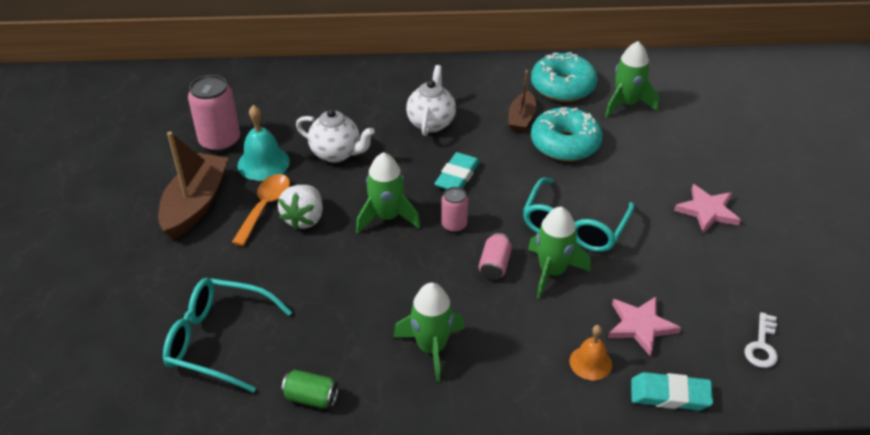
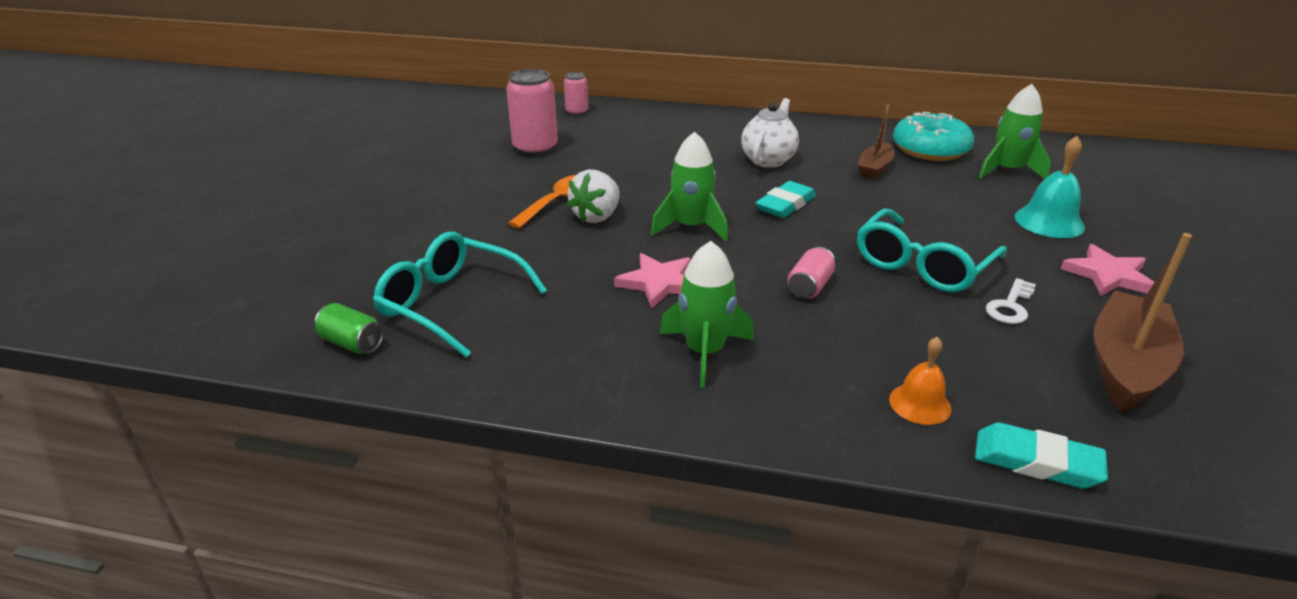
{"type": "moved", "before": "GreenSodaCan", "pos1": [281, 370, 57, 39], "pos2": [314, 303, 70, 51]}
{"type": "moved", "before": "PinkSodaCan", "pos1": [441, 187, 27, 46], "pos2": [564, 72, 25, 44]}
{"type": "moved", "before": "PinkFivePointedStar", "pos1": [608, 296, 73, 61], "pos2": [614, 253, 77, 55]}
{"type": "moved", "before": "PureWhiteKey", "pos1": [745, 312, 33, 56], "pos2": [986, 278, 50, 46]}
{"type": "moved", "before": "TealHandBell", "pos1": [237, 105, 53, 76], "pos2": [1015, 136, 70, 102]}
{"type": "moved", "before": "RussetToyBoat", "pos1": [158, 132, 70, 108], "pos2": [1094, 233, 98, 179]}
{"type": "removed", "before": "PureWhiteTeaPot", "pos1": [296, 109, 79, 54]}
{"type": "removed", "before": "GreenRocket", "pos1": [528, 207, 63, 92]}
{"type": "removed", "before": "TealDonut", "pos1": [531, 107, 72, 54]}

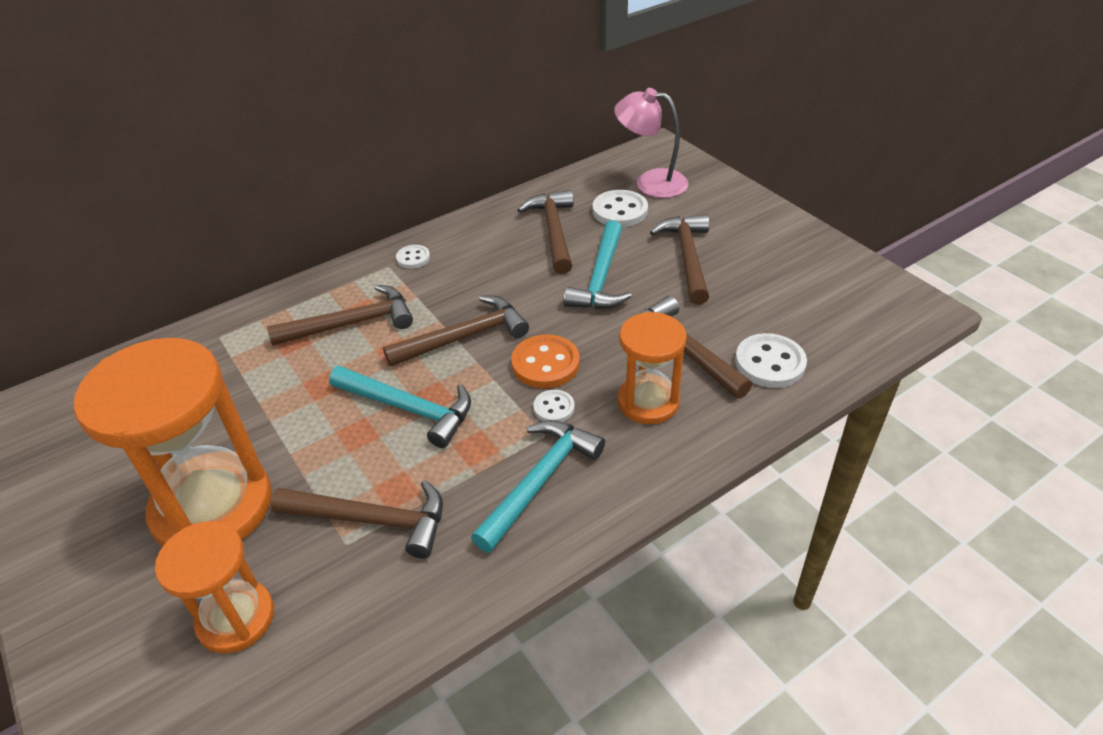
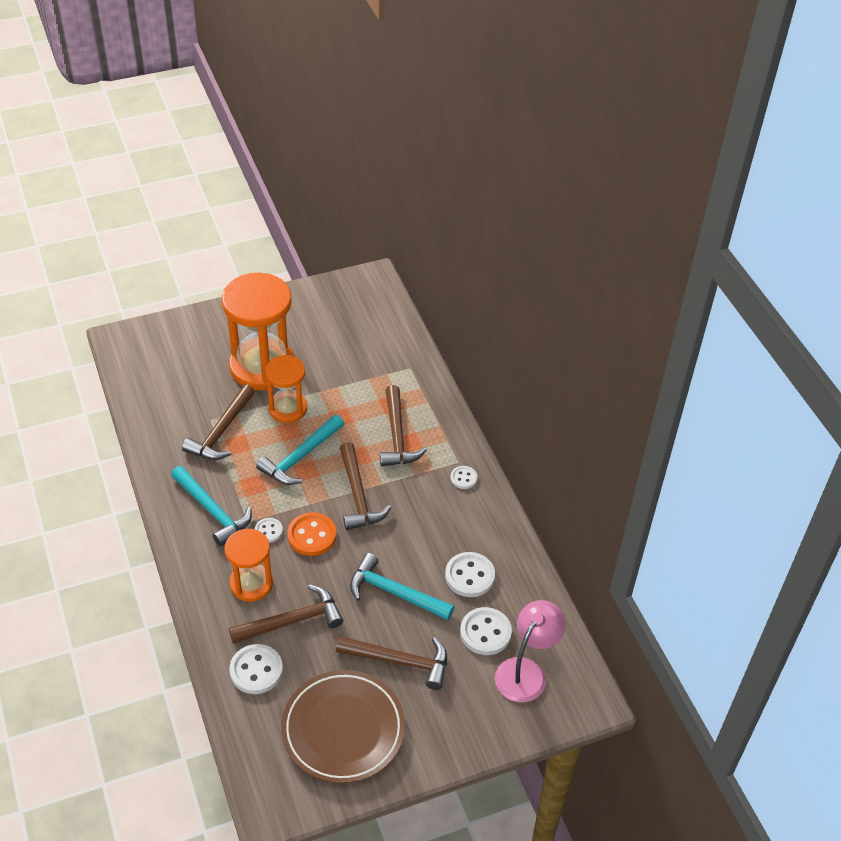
{"type": "moved", "before": "OrangeColouredSandTimer", "pos1": [155, 521, 119, 132], "pos2": [265, 355, 42, 68]}
{"type": "added", "after": "RussetPlate", "pos2": [281, 670, 124, 113]}
{"type": "replaced", "before": "RussetCarpenter'sHammer", "after": "PureWhiteSewingButton", "pos1": [517, 190, 57, 84], "pos2": [445, 552, 50, 45]}

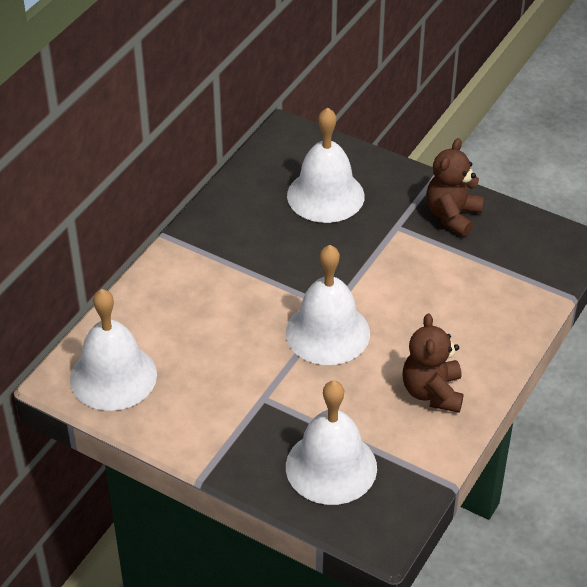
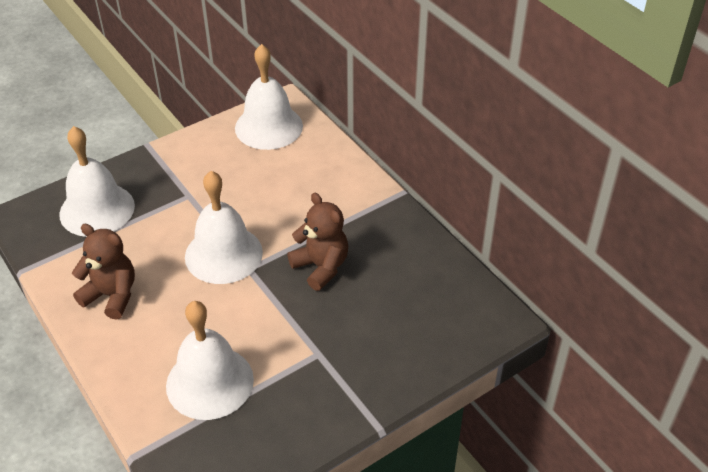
{"type": "moved", "before": "PureWhiteHandBell", "pos1": [287, 108, 78, 115], "pos2": [166, 301, 88, 119]}
{"type": "moved", "before": "RussetTeddyBear", "pos1": [426, 138, 58, 99], "pos2": [287, 193, 61, 98]}

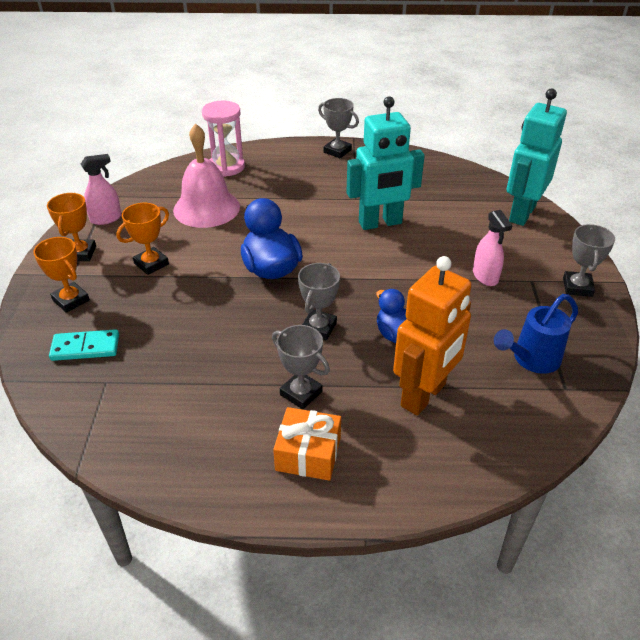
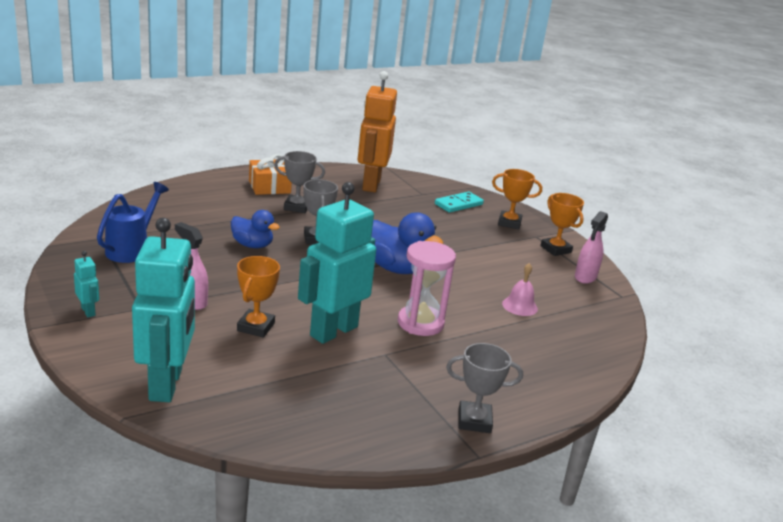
{"type": "replaced", "before": "GrayAwardCup", "after": "TealRobotFigure", "pos1": [563, 224, 52, 73], "pos2": [74, 251, 25, 66]}
{"type": "moved", "before": "OrangeColouredAwardCup", "pos1": [116, 203, 53, 72], "pos2": [237, 256, 43, 82]}
{"type": "moved", "before": "OrangeColouredRobotFigure", "pos1": [393, 256, 79, 160], "pos2": [358, 71, 39, 121]}
{"type": "moved", "before": "PinkSandTimer", "pos1": [202, 101, 43, 76], "pos2": [398, 241, 58, 95]}
{"type": "resized", "before": "PinkHandBell", "pos1": [173, 123, 67, 105], "pos2": [502, 263, 36, 53], "scale": 0.48}

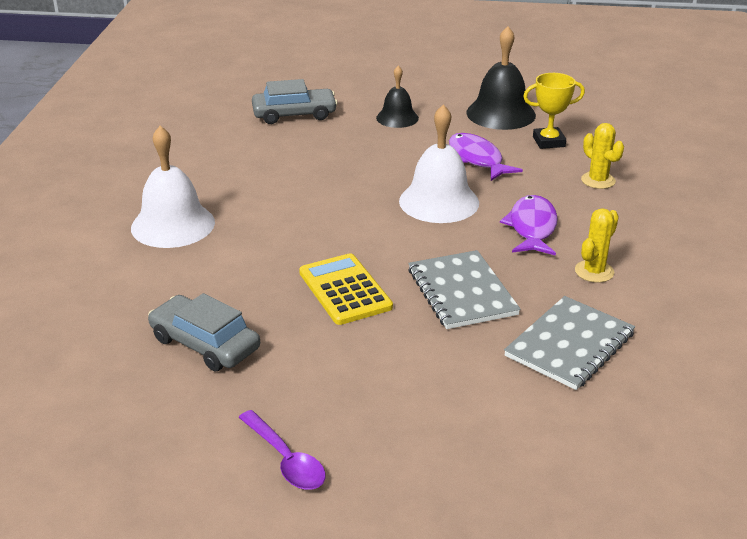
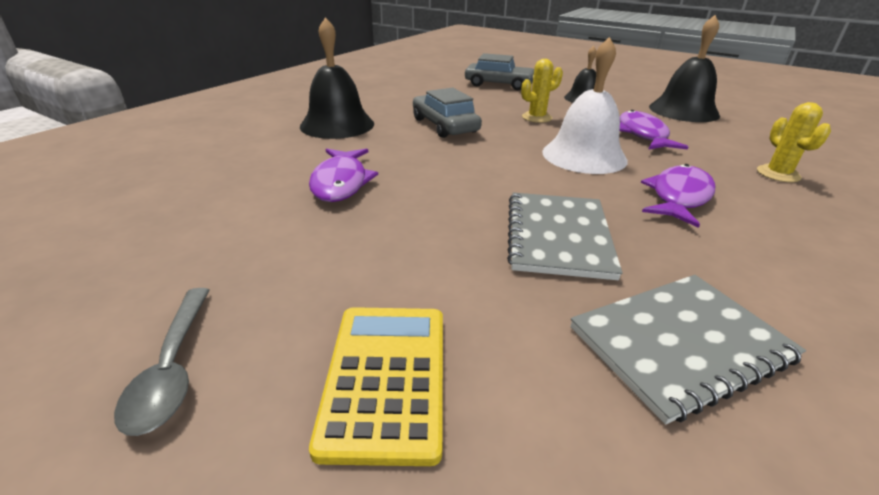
{"type": "recoloured", "before": "PurpleTablespoon", "after": "GrayTablespoon", "pos1": [238, 410, 88, 80], "pos2": [114, 288, 96, 148]}
{"type": "recoloured", "before": "PureWhiteHandBell", "after": "JetBlackHandBell", "pos1": [131, 126, 84, 122], "pos2": [300, 17, 74, 122]}
{"type": "added", "after": "PurpleFish", "pos2": [309, 148, 69, 54]}
{"type": "moved", "before": "GoldenCalculator", "pos1": [299, 253, 94, 72], "pos2": [309, 307, 134, 159]}
{"type": "moved", "before": "GrayAutomobile", "pos1": [148, 293, 112, 78], "pos2": [413, 88, 69, 50]}
{"type": "moved", "before": "GoldenSaguaroCactus", "pos1": [575, 208, 44, 75], "pos2": [521, 59, 42, 64]}
{"type": "removed", "before": "GoldenAwardCup", "pos1": [523, 73, 62, 76]}

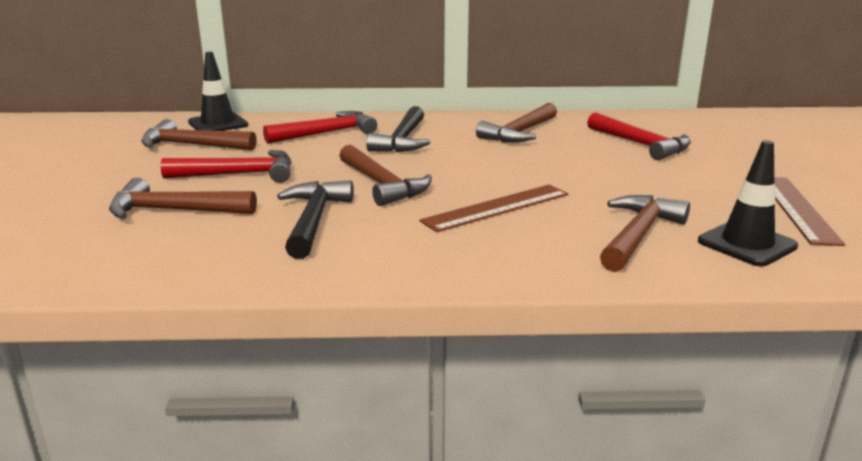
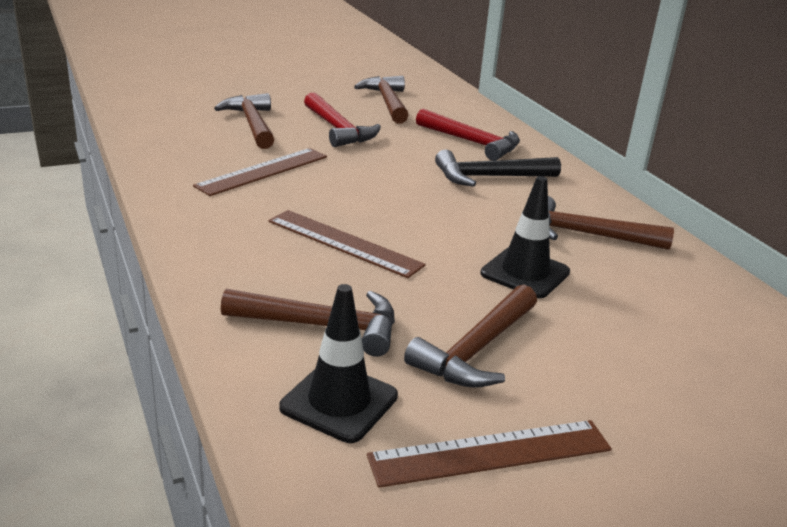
{"type": "replaced", "before": "JetBlackCarpenter'sHammer", "after": "RussetStraightedge", "pos1": [277, 180, 77, 79], "pos2": [193, 148, 134, 48]}
{"type": "moved", "before": "RussetCarpenter'sHammer", "pos1": [339, 145, 93, 61], "pos2": [404, 284, 133, 104]}
{"type": "moved", "before": "JetBlackTrafficCone", "pos1": [188, 52, 60, 79], "pos2": [480, 176, 90, 122]}
{"type": "removed", "before": "CrimsonCarpenter'sHammer", "pos1": [587, 112, 104, 48]}

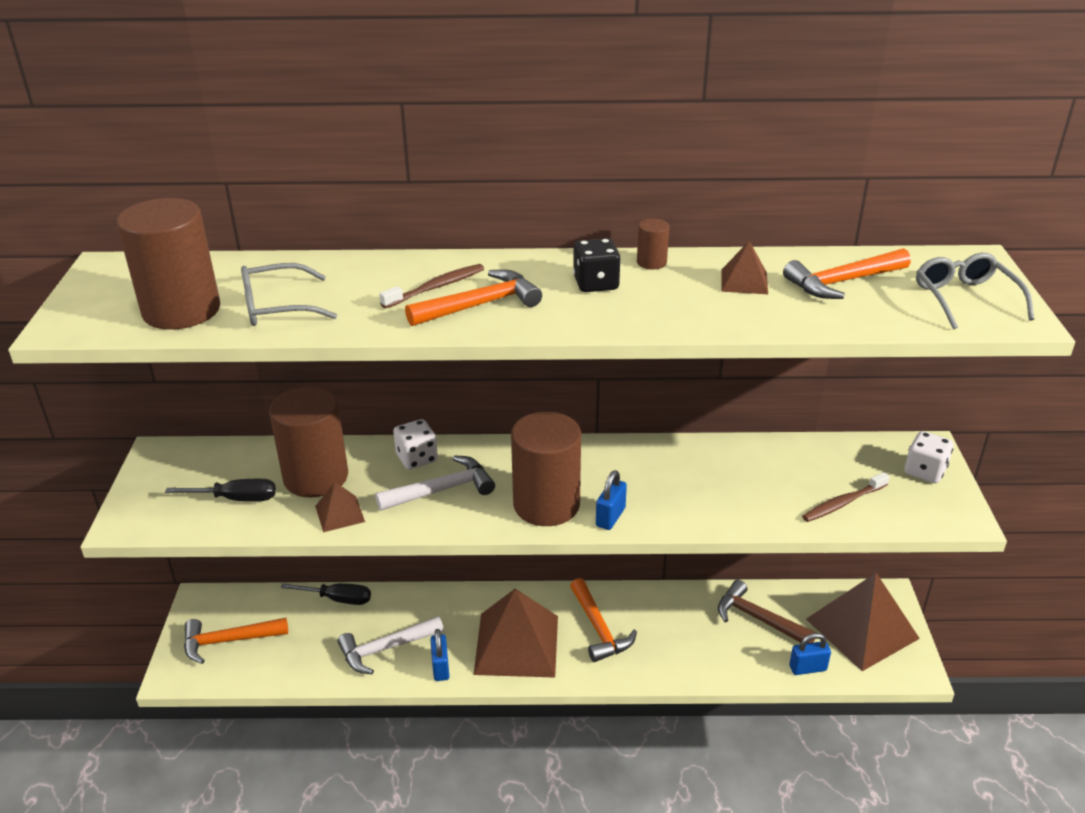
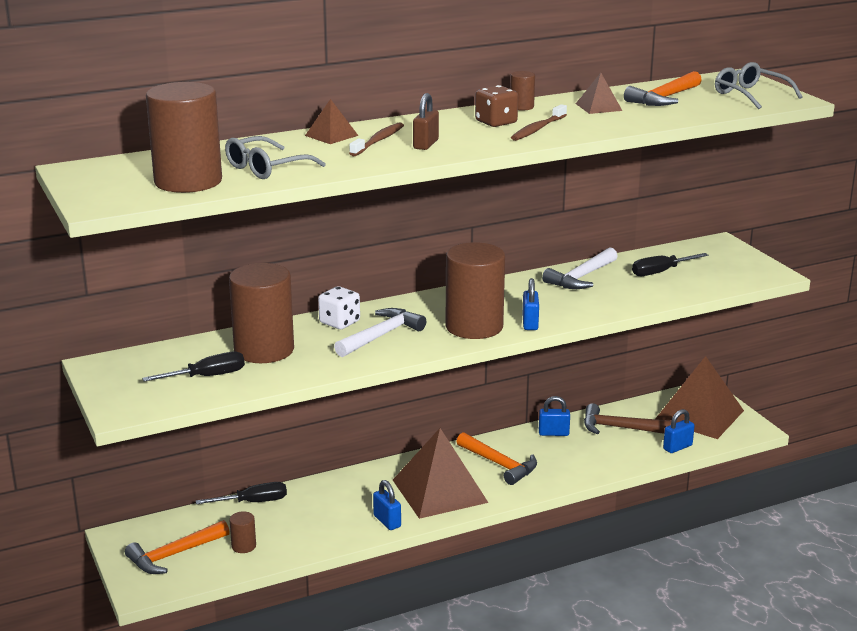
{"type": "added", "after": "RussetSolidCylinder", "pos2": [229, 511, 27, 42]}
{"type": "moved", "before": "RussetPyramidShape", "pos1": [315, 482, 50, 50], "pos2": [305, 99, 53, 45]}
{"type": "replaced", "before": "OrangeColouredCarpenter'sHammer", "after": "RussetSmallLock", "pos1": [405, 269, 137, 57], "pos2": [413, 93, 26, 57]}
{"type": "recoloured", "before": "JetBlackGameDie", "after": "RussetGameDie", "pos1": [573, 238, 48, 54], "pos2": [475, 85, 43, 42]}
{"type": "moved", "before": "RussetDentalBrush", "pos1": [802, 472, 88, 50], "pos2": [511, 104, 56, 37]}
{"type": "added", "after": "RoyalBlueSmallLock", "pos2": [539, 396, 31, 40]}
{"type": "moved", "before": "PureWhiteCarpenter'sHammer", "pos1": [338, 616, 106, 58], "pos2": [542, 248, 76, 41]}
{"type": "added", "after": "JetBlackScrewdriver", "pos2": [632, 253, 76, 23]}
{"type": "removed", "before": "PureWhiteGameDie", "pos1": [905, 431, 49, 52]}

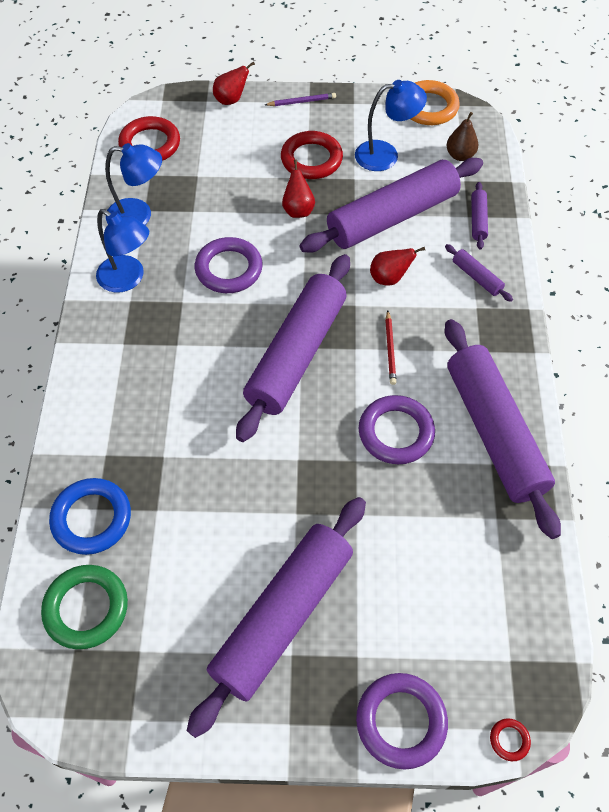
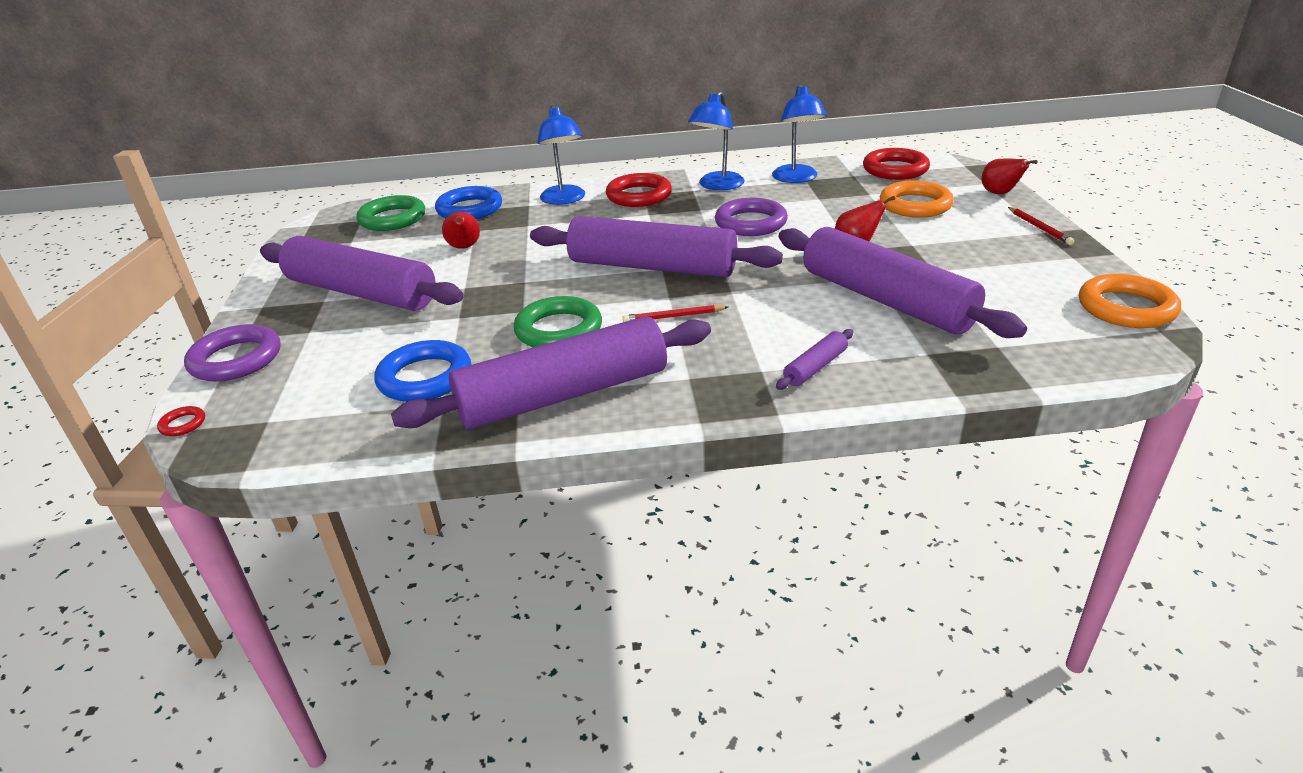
{"type": "added", "after": "RoyalBlueRing", "pos2": [374, 340, 97, 62]}
{"type": "moved", "before": "CrimsonPearFruit", "pos1": [370, 247, 55, 39], "pos2": [442, 212, 38, 37]}
{"type": "recoloured", "before": "PurpleRing", "after": "GreenRing", "pos1": [359, 395, 76, 69], "pos2": [514, 296, 88, 51]}
{"type": "moved", "before": "RoyalBlueReadingLamp", "pos1": [355, 80, 72, 91], "pos2": [537, 105, 48, 100]}
{"type": "moved", "before": "CrimsonRing", "pos1": [281, 131, 62, 48], "pos2": [606, 173, 66, 34]}
{"type": "added", "after": "OrangeColouredRing", "pos2": [880, 180, 74, 37]}
{"type": "recoloured", "before": "PurpleWoodenPencil", "after": "CrimsonWoodenPencil", "pos1": [265, 93, 71, 13], "pos2": [1008, 207, 66, 38]}
{"type": "removed", "before": "RussetPearFruit", "pos1": [446, 112, 32, 49]}
{"type": "removed", "before": "PurpleRollingPin", "pos1": [471, 182, 17, 67]}

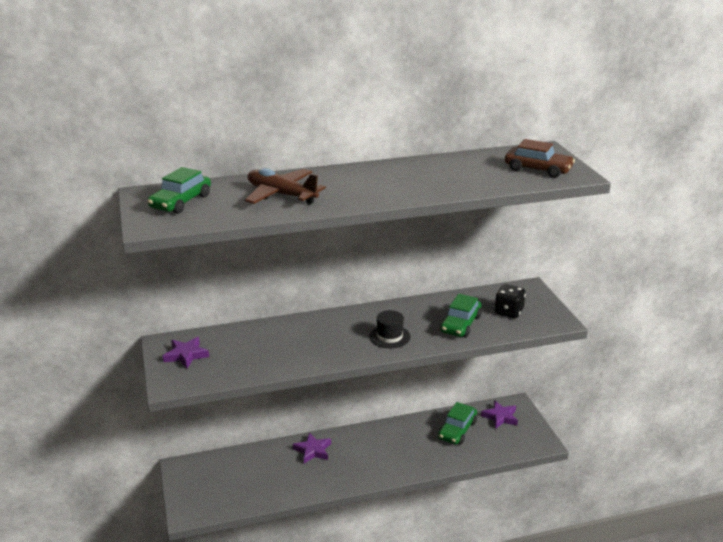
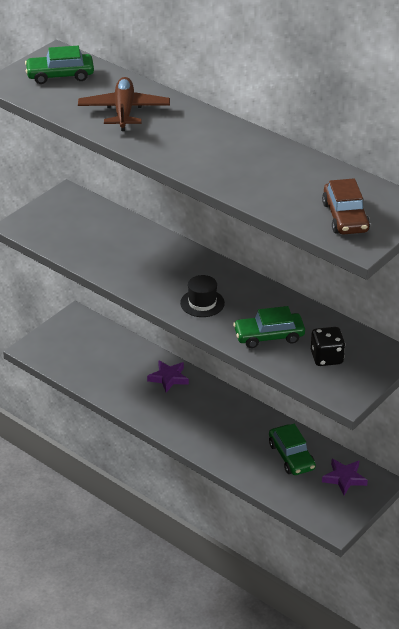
{"type": "turned", "before": "GreenAutomobile", "pos1": [438, 402, 39, 42], "pos2": [269, 424, 47, 51], "turn": -105}
{"type": "removed", "before": "PurpleFivePointedStar", "pos1": [163, 337, 46, 32]}

